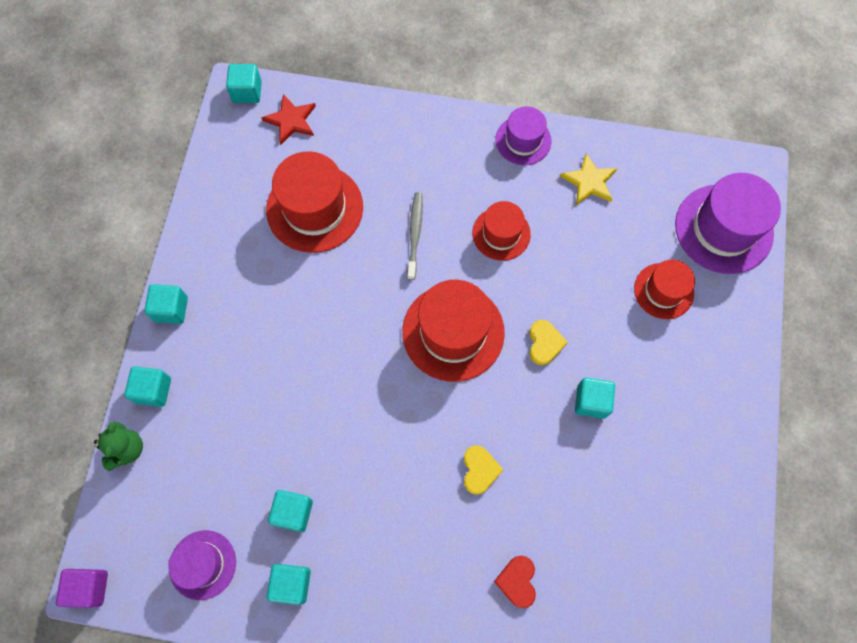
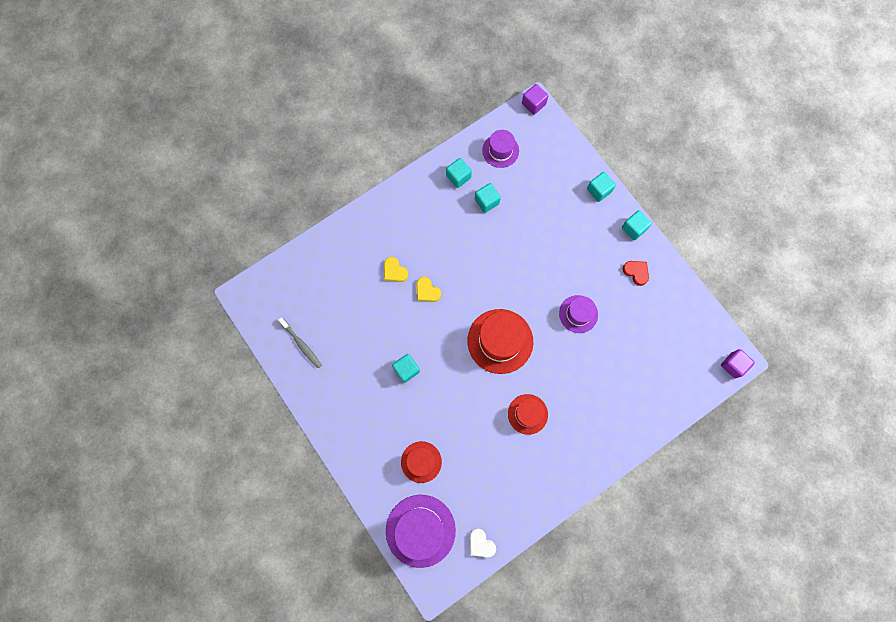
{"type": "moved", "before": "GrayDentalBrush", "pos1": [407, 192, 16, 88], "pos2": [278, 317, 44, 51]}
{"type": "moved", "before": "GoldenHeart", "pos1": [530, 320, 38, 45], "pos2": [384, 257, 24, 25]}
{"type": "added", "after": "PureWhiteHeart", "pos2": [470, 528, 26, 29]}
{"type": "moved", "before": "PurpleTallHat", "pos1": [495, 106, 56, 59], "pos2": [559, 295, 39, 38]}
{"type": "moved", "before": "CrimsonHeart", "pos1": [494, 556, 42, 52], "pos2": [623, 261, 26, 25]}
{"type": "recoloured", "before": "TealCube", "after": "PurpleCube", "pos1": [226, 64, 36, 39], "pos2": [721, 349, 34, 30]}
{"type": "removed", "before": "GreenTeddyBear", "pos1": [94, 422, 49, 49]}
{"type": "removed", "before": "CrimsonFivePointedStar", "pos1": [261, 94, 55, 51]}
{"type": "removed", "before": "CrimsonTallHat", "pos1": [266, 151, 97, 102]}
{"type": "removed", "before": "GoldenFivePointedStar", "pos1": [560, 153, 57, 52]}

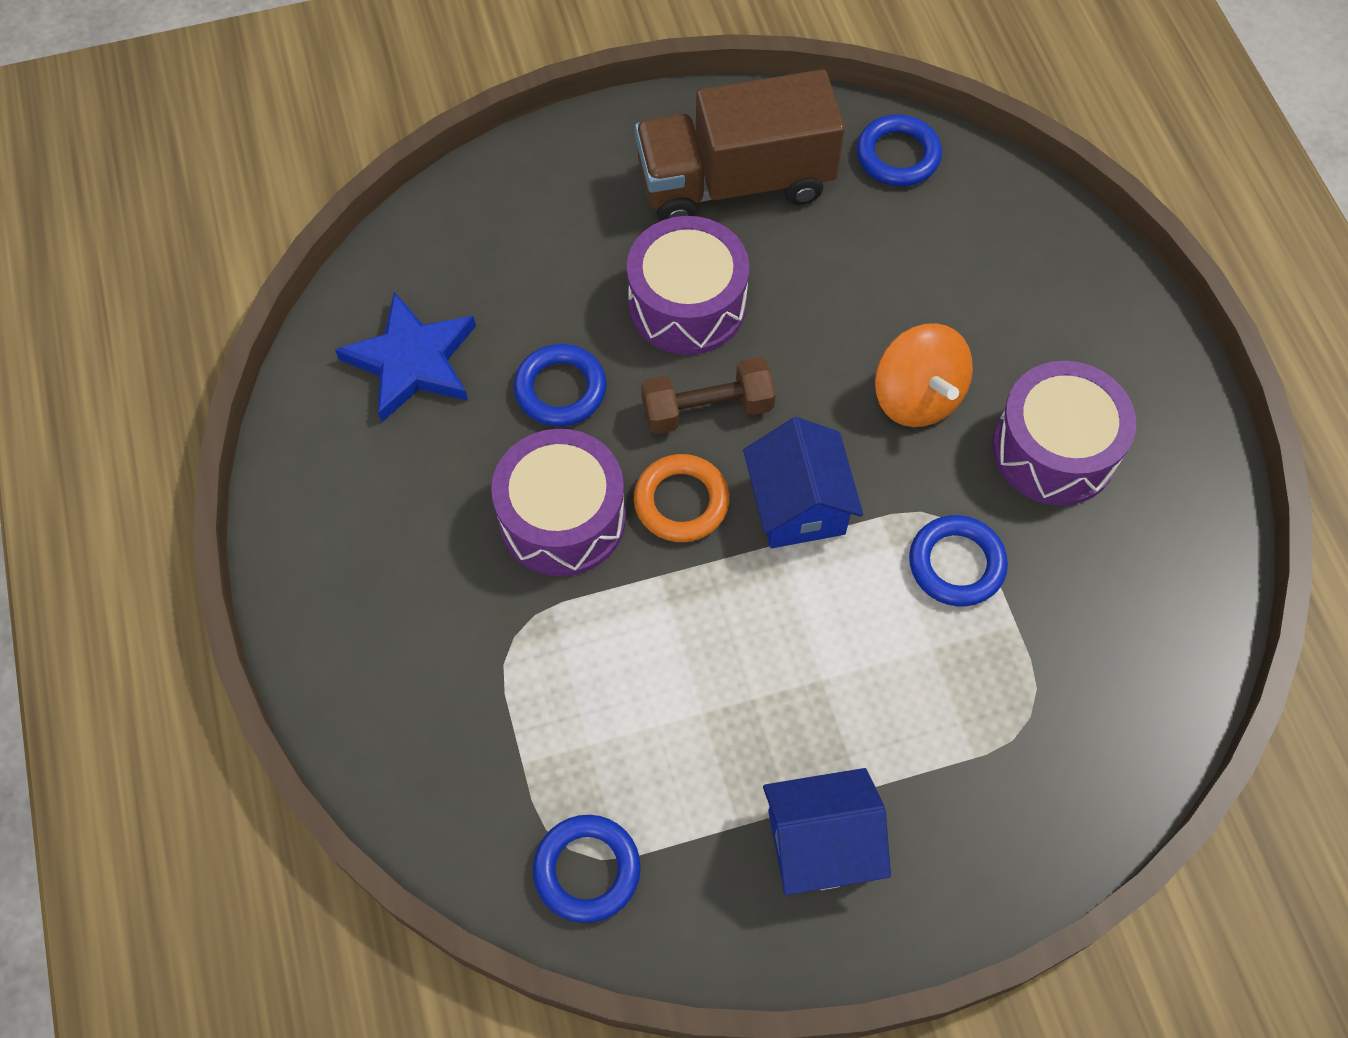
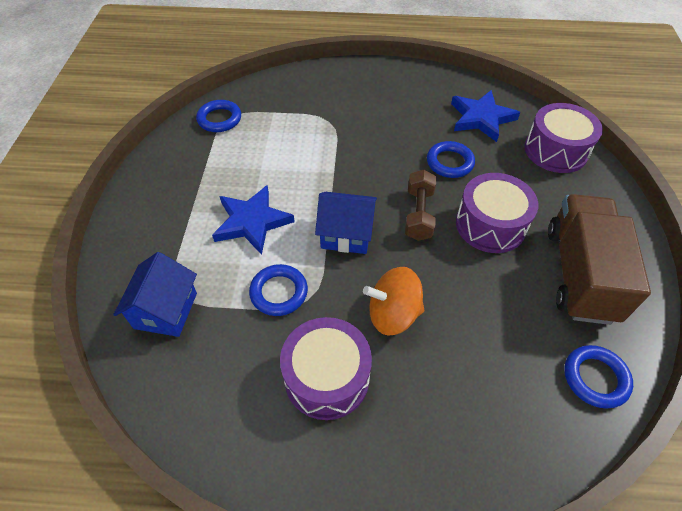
{"type": "moved", "before": "RoyalBlueHouse", "pos1": [763, 768, 128, 127], "pos2": [113, 252, 84, 85]}
{"type": "added", "after": "RoyalBlueFivePointedStar", "pos2": [212, 185, 83, 70]}
{"type": "moved", "before": "PurpleToyDrum", "pos1": [491, 429, 135, 148], "pos2": [525, 103, 78, 70]}
{"type": "removed", "before": "OrangeColouredRing", "pos1": [633, 454, 97, 88]}

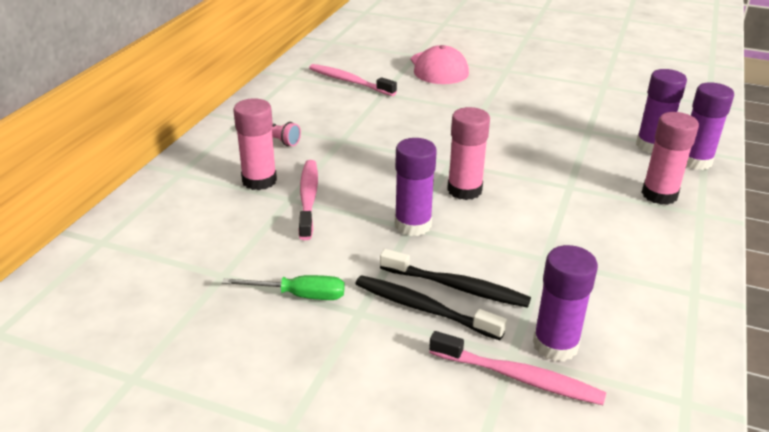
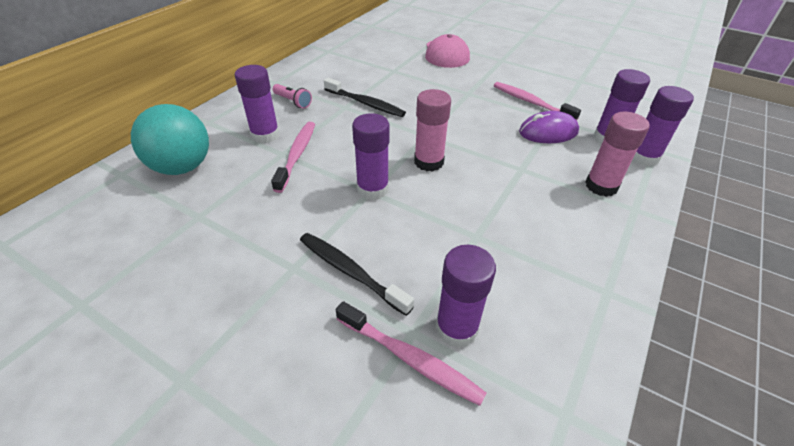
{"type": "added", "after": "TealSphere", "pos2": [131, 104, 78, 71]}
{"type": "recoloured", "before": "PinkGlue", "after": "PurpleGlue", "pos1": [233, 98, 44, 92], "pos2": [235, 65, 45, 79]}
{"type": "moved", "before": "JetBlackDentalBrush", "pos1": [380, 249, 151, 59], "pos2": [324, 78, 82, 39]}
{"type": "moved", "before": "PinkDentalBrush", "pos1": [309, 64, 88, 32], "pos2": [494, 82, 87, 38]}
{"type": "added", "after": "PurpleMouse", "pos2": [519, 111, 60, 32]}
{"type": "removed", "before": "GreenScrewdriver", "pos1": [222, 275, 123, 25]}

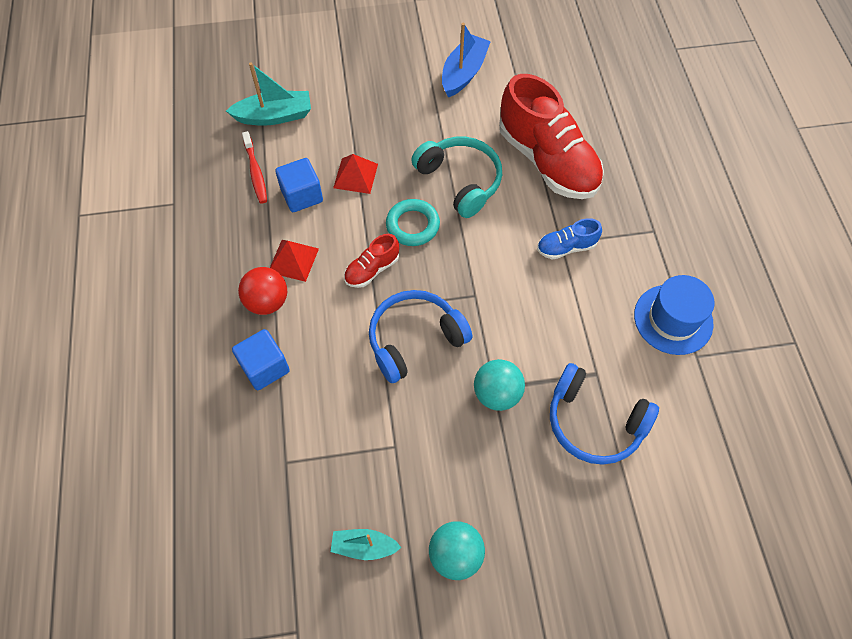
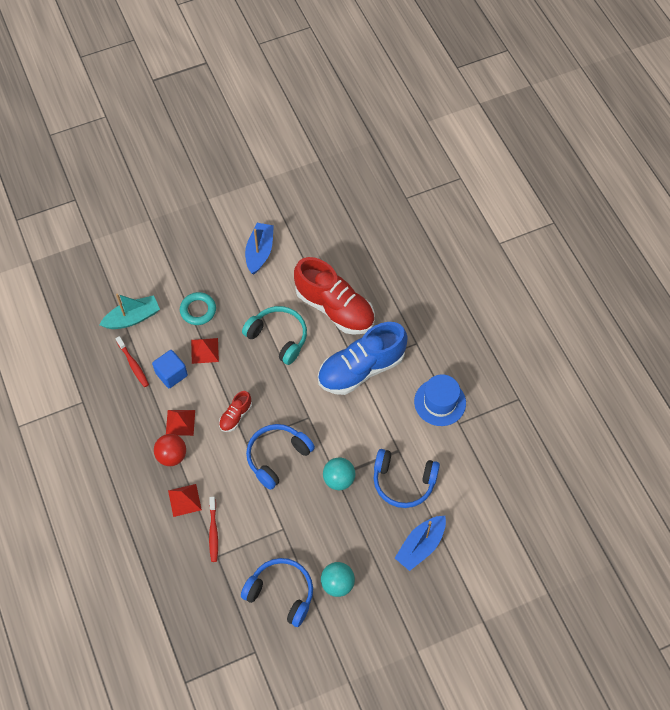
{"type": "replaced", "before": "RoyalBlueCube", "after": "CrimsonPyramidShape", "pos1": [232, 329, 58, 61], "pos2": [168, 484, 34, 33]}
{"type": "moved", "before": "TealRing", "pos1": [386, 199, 54, 47], "pos2": [180, 292, 36, 33]}
{"type": "added", "after": "CrimsonDentalBrush", "pos2": [209, 497, 9, 65]}
{"type": "replaced", "before": "TealToyBoat", "after": "RoyalBlueHeadset", "pos1": [331, 529, 71, 31], "pos2": [241, 558, 72, 69]}
{"type": "resized", "before": "RoyalBlueSneaker", "pos1": [537, 218, 65, 42], "pos2": [318, 322, 90, 73], "scale": 2.22}
{"type": "added", "after": "RoyalBlueToyBoat", "pos2": [395, 516, 51, 55]}

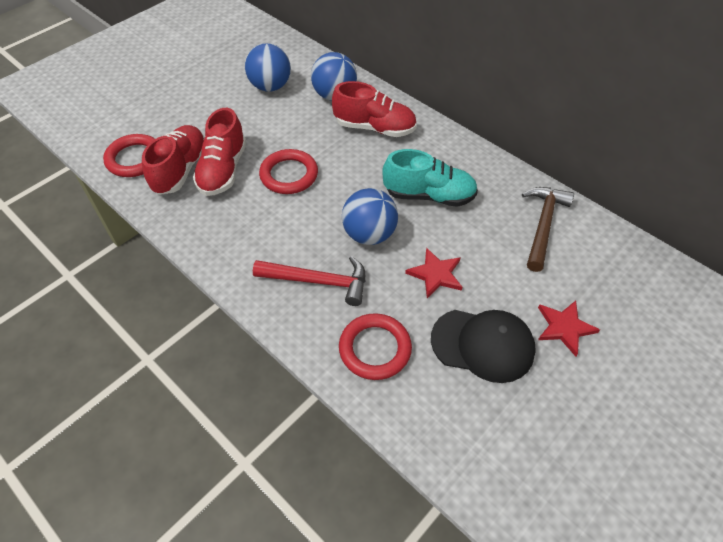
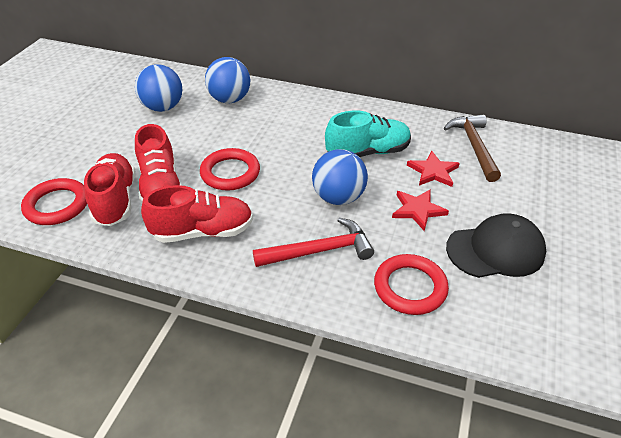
{"type": "moved", "before": "CrimsonSneaker", "pos1": [332, 81, 85, 56], "pos2": [141, 185, 112, 58]}
{"type": "moved", "before": "CrimsonFivePointedStar", "pos1": [538, 301, 62, 55], "pos2": [407, 151, 53, 36]}

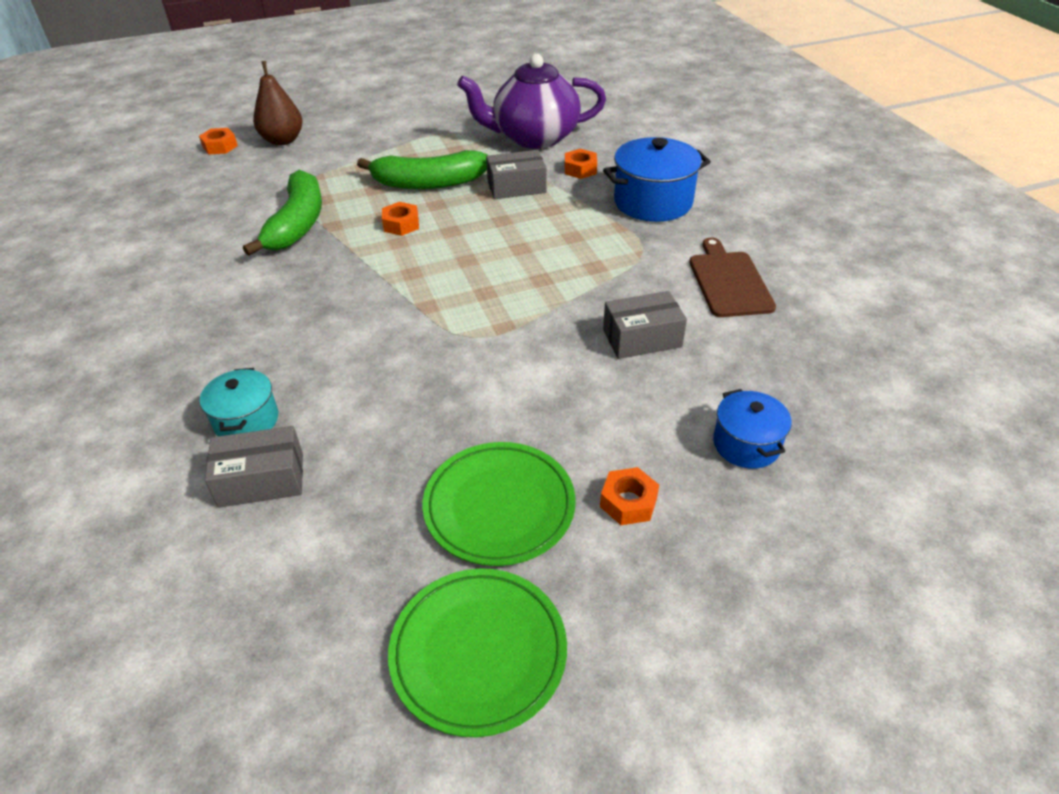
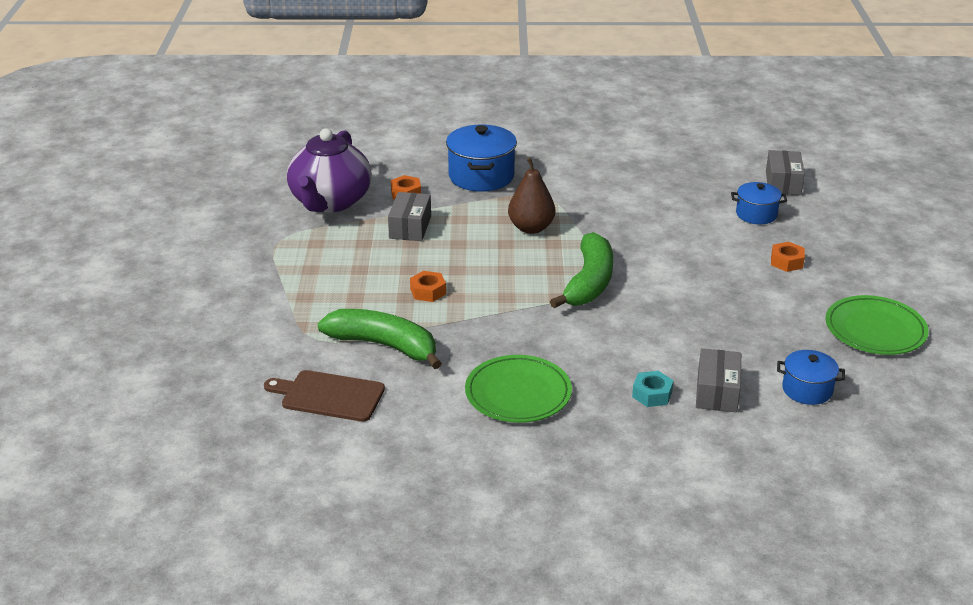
{"type": "moved", "before": "RussetBreadBoard", "pos1": [689, 237, 87, 80], "pos2": [264, 370, 121, 52]}
{"type": "moved", "before": "GreenPlate", "pos1": [423, 442, 153, 124], "pos2": [465, 355, 107, 68]}
{"type": "moved", "before": "RussetPearFruit", "pos1": [253, 61, 50, 84], "pos2": [508, 158, 47, 76]}
{"type": "moved", "before": "GreenBananaFruit", "pos1": [357, 150, 131, 39], "pos2": [550, 232, 63, 76]}
{"type": "replaced", "before": "TealCookingPot", "after": "TealHexNut", "pos1": [200, 368, 78, 68], "pos2": [632, 371, 42, 36]}
{"type": "moved", "before": "GrayPackage", "pos1": [603, 291, 84, 68], "pos2": [766, 150, 39, 45]}
{"type": "added", "after": "RoyalBlueCookingPot", "pos2": [777, 350, 68, 55]}
{"type": "removed", "before": "OrangeColouredHexNut", "pos1": [199, 128, 39, 27]}

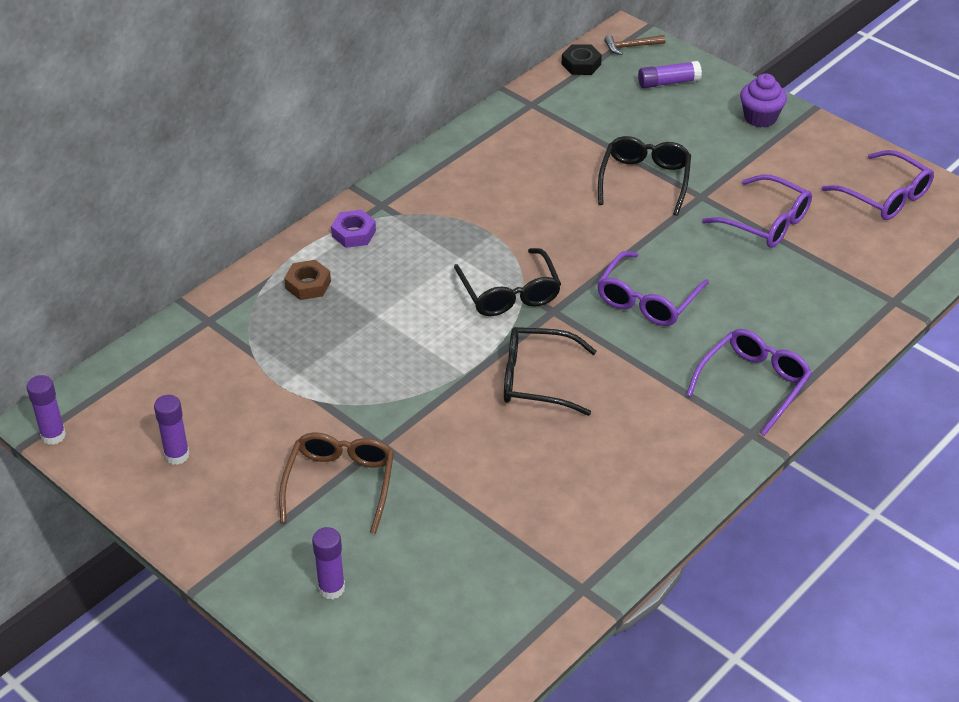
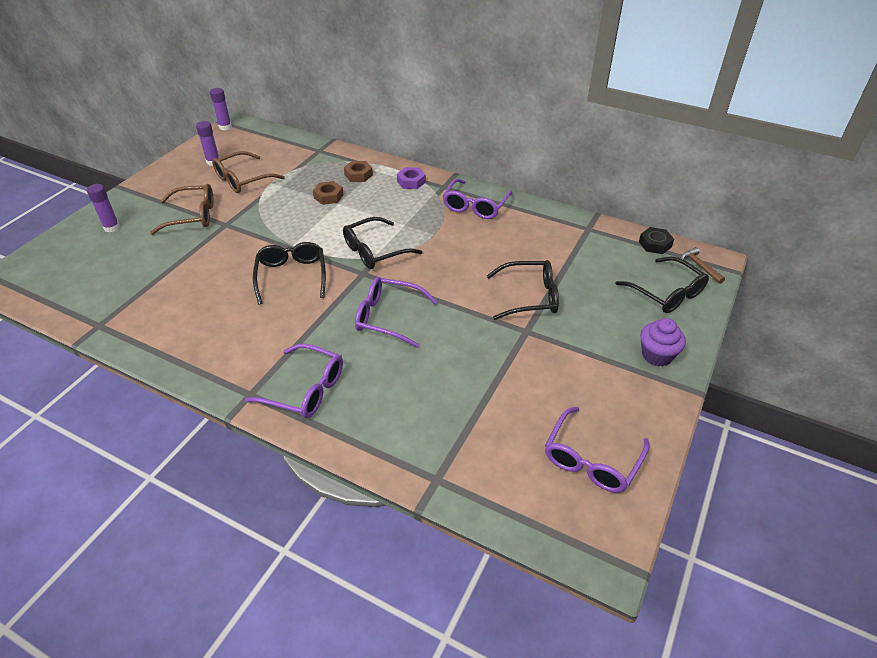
{"type": "added", "after": "RussetEyeglasses", "pos2": [212, 151, 73, 42]}
{"type": "added", "after": "RussetHexNut", "pos2": [313, 181, 30, 24]}
{"type": "moved", "before": "PurpleEyeglasses", "pos1": [702, 174, 110, 74], "pos2": [443, 178, 69, 41]}
{"type": "replaced", "before": "PurpleGlue", "after": "JetBlackEyeglasses", "pos1": [638, 61, 64, 27], "pos2": [615, 256, 94, 57]}

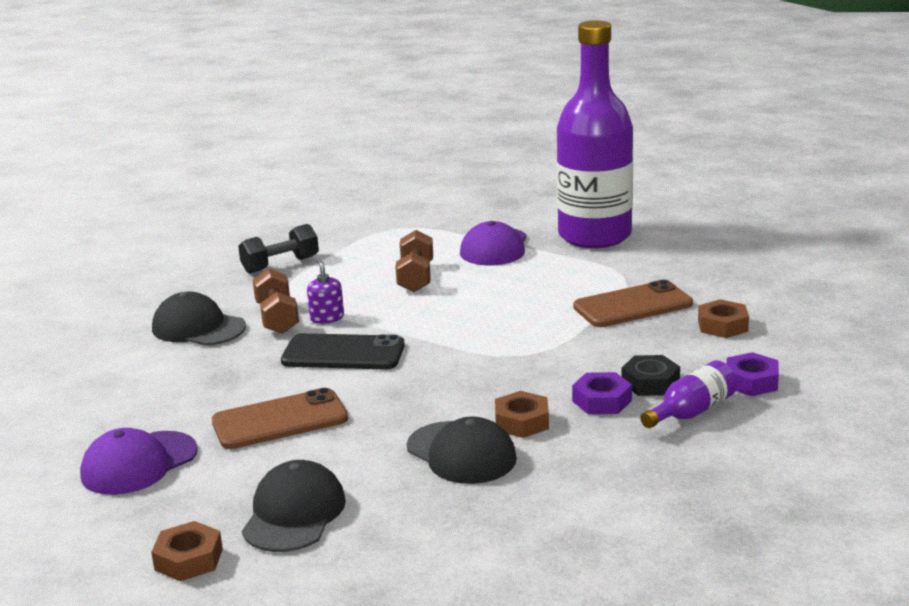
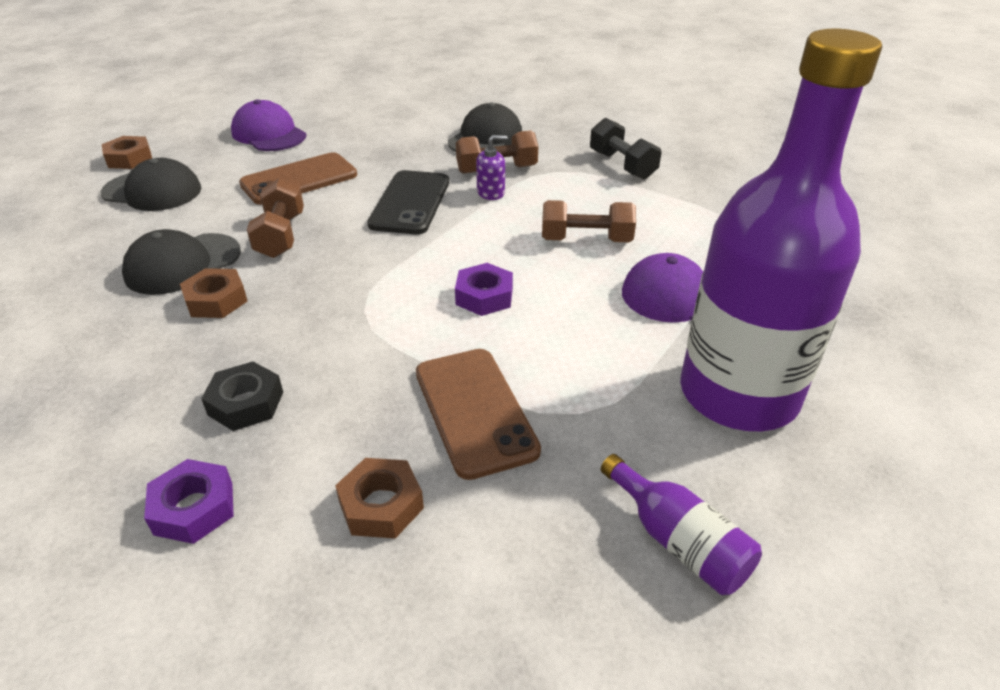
{"type": "turned", "before": "RussetSmartphone", "pos1": [212, 388, 136, 61], "pos2": [239, 152, 118, 53], "turn": 75}
{"type": "added", "after": "RussetHandWeight", "pos2": [247, 178, 57, 80]}
{"type": "moved", "before": "PurpleHexNut", "pos1": [572, 372, 60, 42], "pos2": [455, 263, 58, 53]}
{"type": "moved", "before": "PurpleDrinkBottle", "pos1": [640, 360, 97, 68], "pos2": [601, 454, 161, 141]}

